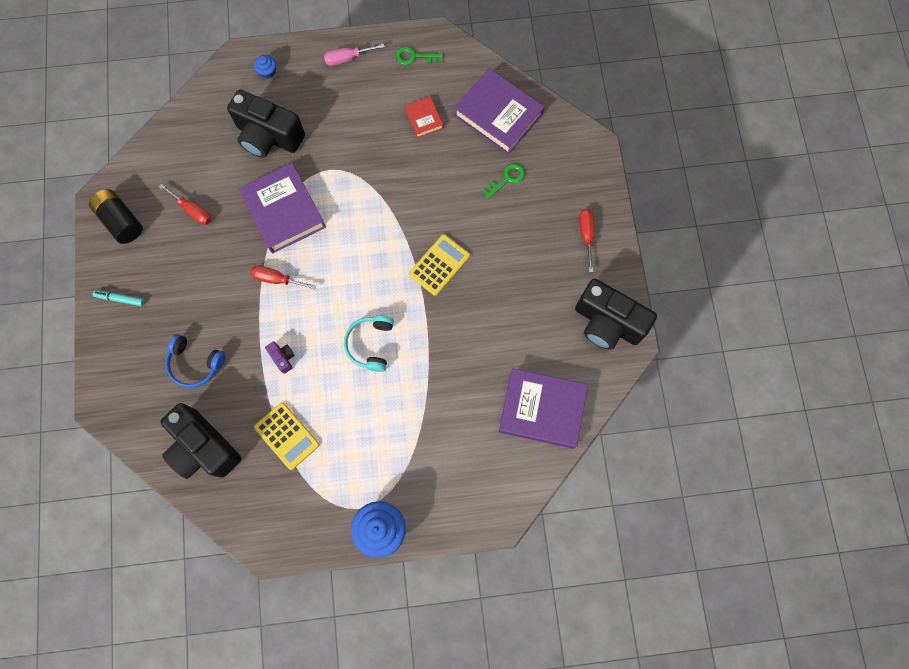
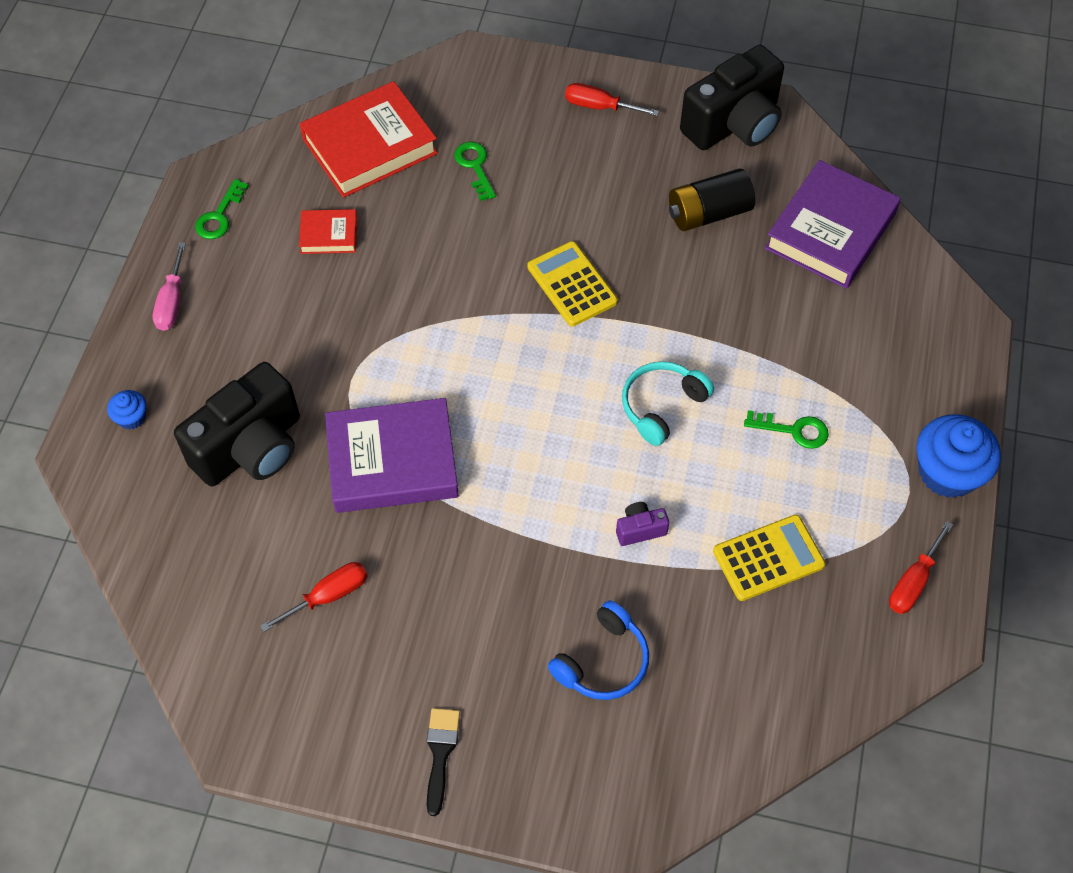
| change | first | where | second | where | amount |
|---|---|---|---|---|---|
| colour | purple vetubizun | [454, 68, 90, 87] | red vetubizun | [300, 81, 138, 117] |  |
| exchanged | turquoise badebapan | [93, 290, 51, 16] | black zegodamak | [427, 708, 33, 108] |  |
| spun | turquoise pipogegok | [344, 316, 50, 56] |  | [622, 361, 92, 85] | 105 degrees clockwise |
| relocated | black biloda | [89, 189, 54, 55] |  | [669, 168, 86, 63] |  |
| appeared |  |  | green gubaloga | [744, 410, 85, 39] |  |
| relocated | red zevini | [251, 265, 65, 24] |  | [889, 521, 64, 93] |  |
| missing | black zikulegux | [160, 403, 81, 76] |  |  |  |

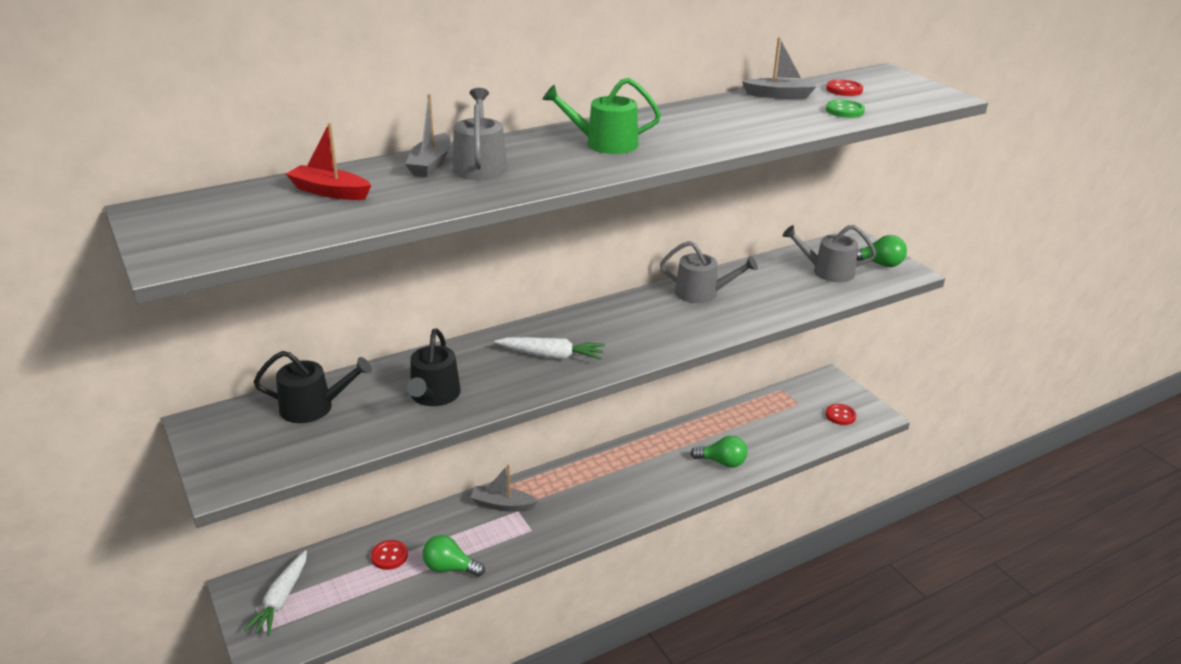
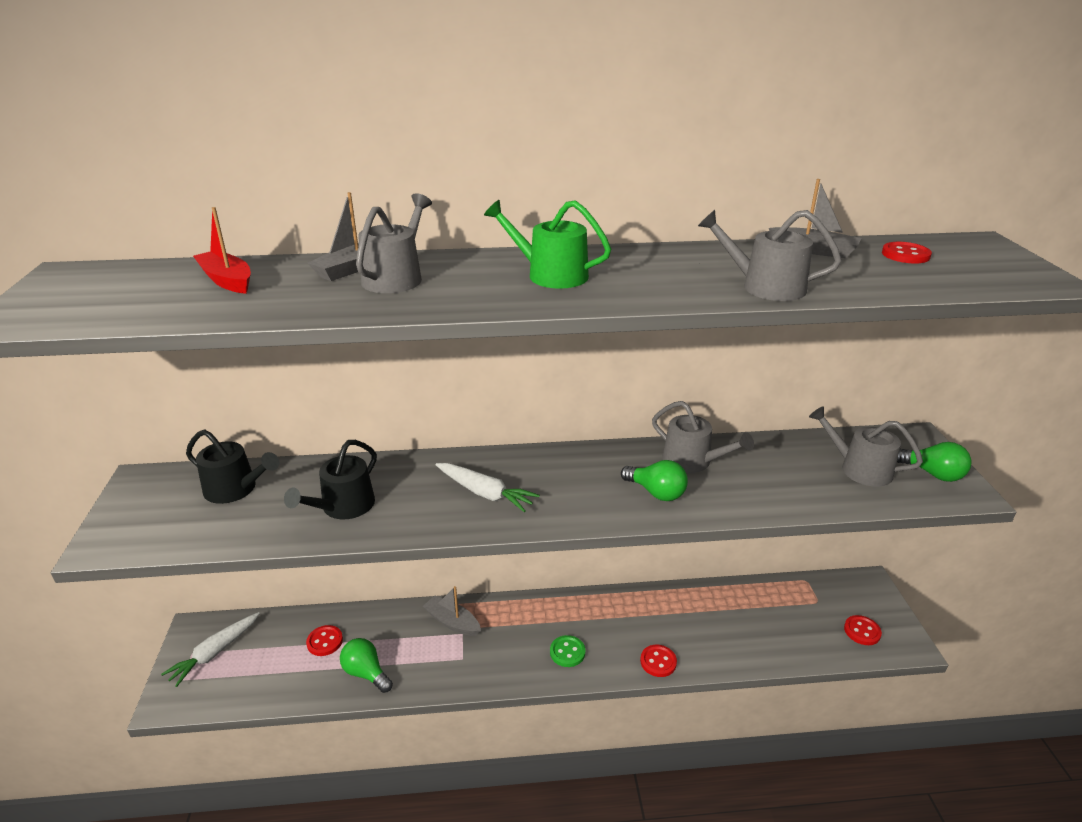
| change | first | where | second | where | amount |
|---|---|---|---|---|---|
| relocated | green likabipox | [826, 100, 39, 18] |  | [550, 635, 35, 32] |  |
| relocated | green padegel | [690, 436, 57, 32] |  | [621, 460, 67, 41] |  |
| appeared |  |  | red likabipox | [640, 645, 37, 32] |  |
| appeared |  |  | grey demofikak | [698, 210, 144, 91] |  |

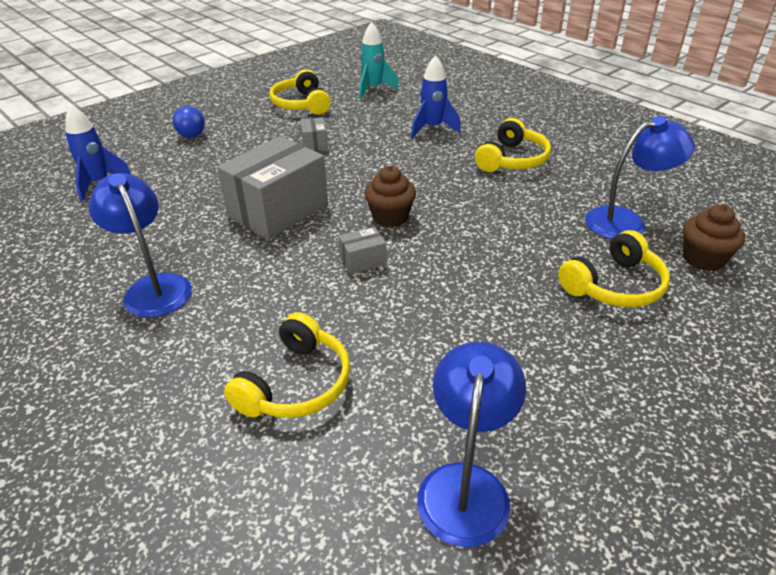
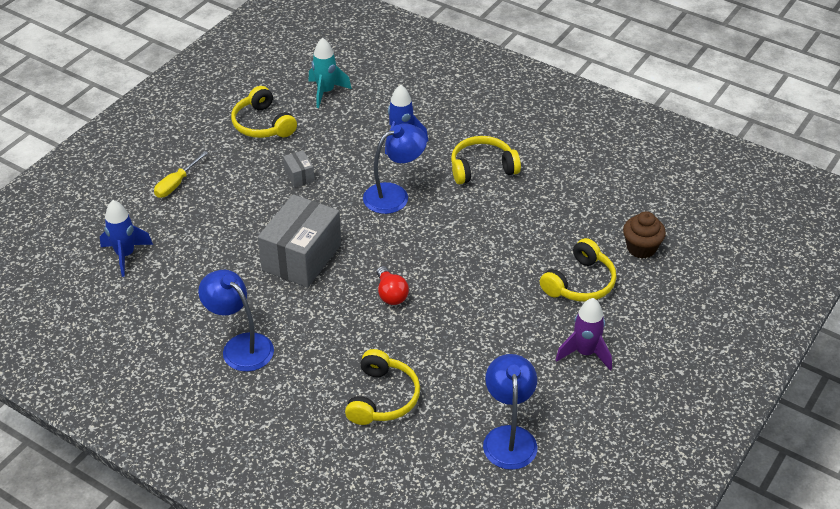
| change | first | where | second | where | amount |
|---|---|---|---|---|---|
| exchanged | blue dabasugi | [173, 106, 32, 32] | yellow zevini | [154, 151, 54, 47] |  |
| relocated | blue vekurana | [585, 116, 110, 123] |  | [363, 123, 64, 91] |  |
| exchanged | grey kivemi | [338, 227, 49, 47] | red padegel | [377, 266, 32, 39] |  |
| spun | yellow pipogegok | [475, 118, 76, 54] |  | [451, 136, 70, 48] | 120 degrees counterclockwise |
| appeared |  |  | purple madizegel | [555, 298, 57, 72] |  |
| missing | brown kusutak | [364, 166, 52, 61] |  |  |  |

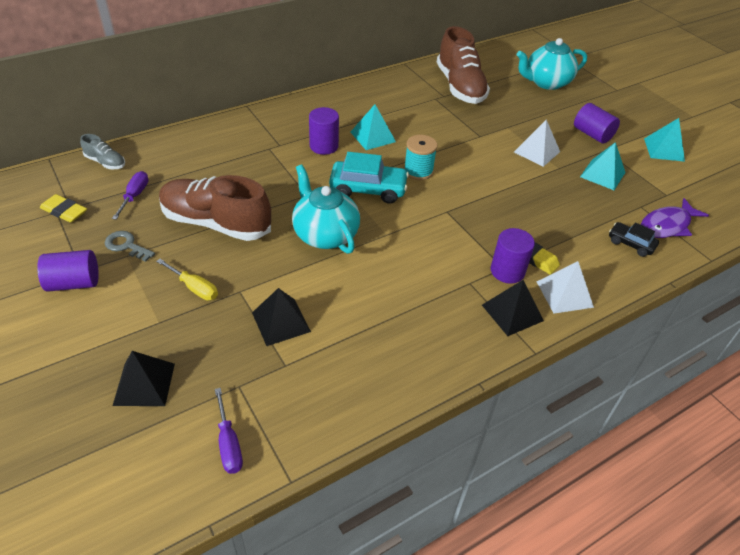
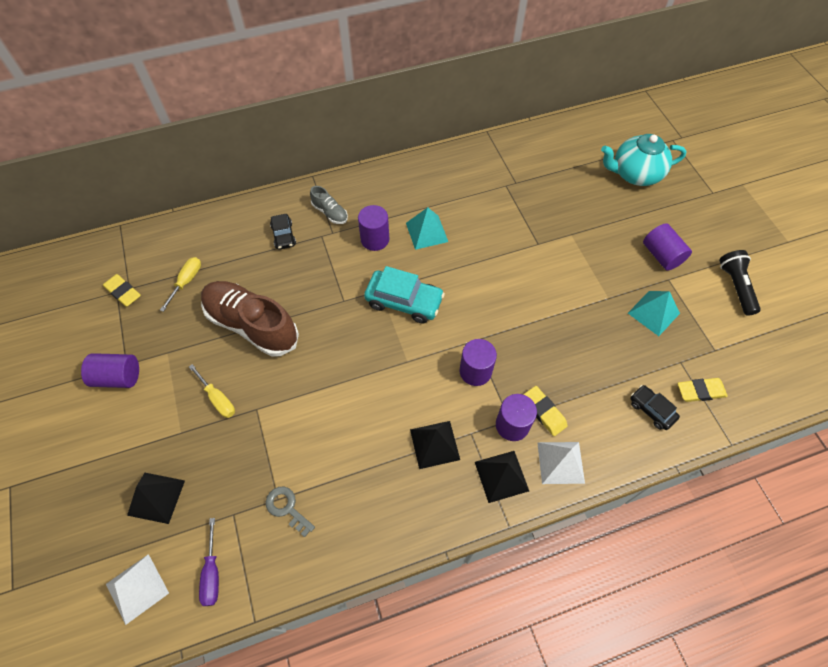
| change | first | where | second | where | amount |
|---|---|---|---|---|---|
| relocated | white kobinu | [514, 120, 46, 47] |  | [106, 554, 63, 71] |  |
| colour | purple zevini | [112, 171, 37, 49] | yellow zevini | [160, 257, 41, 55] |  |
| relocated | grey gubaloga | [105, 231, 50, 31] |  | [266, 487, 49, 50] |  |
| appeared |  |  | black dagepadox | [270, 214, 26, 36] |  |
| relocated | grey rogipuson | [80, 134, 45, 35] |  | [310, 186, 38, 38] |  |
| relocated | black kobinu | [252, 288, 59, 58] |  | [410, 421, 50, 48] |  |
| appeared |  |  | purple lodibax | [459, 339, 38, 47] |  |
| exchanged | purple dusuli | [641, 198, 68, 40] | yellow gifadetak | [678, 378, 50, 24] |  |
| exchanged | turquoise kobinu | [644, 118, 41, 44] | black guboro | [719, 250, 42, 66] |  |
| missing | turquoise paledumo | [292, 165, 68, 89] |  |  |  |
| missing | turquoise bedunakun | [404, 135, 34, 45] |  |  |  |
| missing | brown rogipuson | [437, 26, 53, 78] |  |  |  |

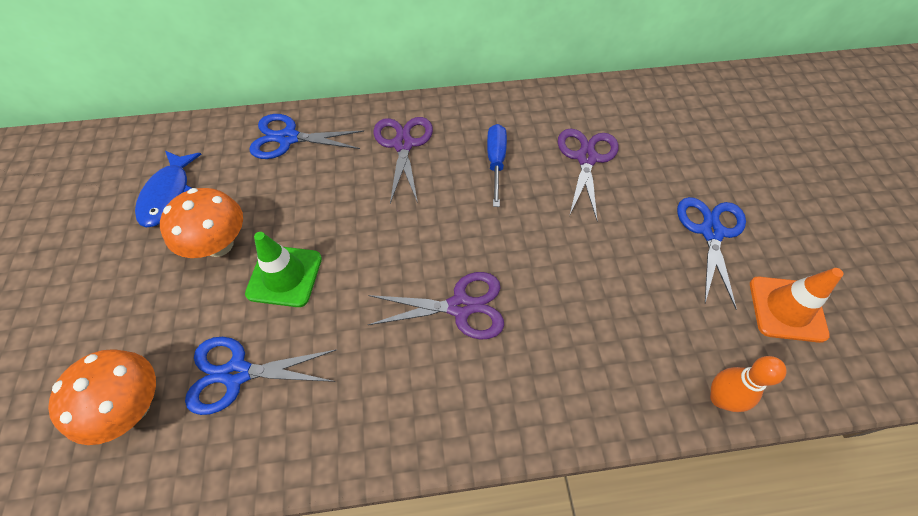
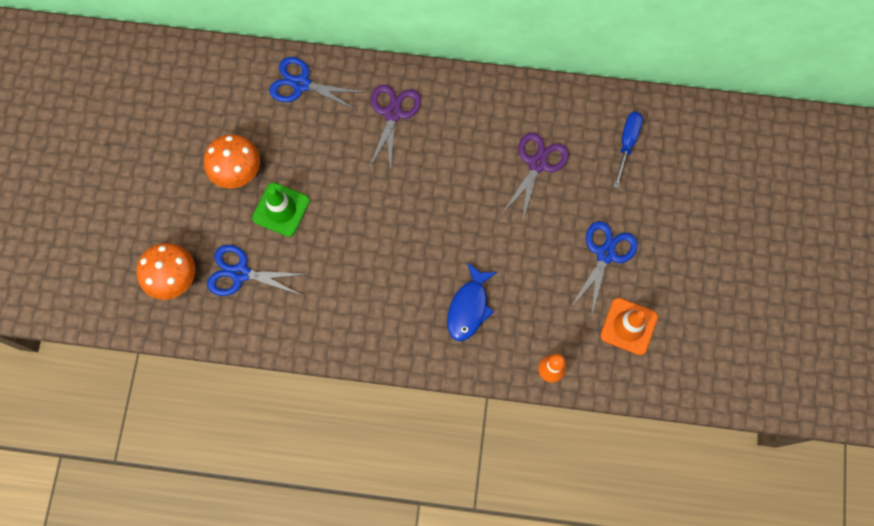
| change | first | where | second | where | amount |
|---|---|---|---|---|---|
| relocated | blue dusuli | [135, 151, 67, 76] |  | [447, 263, 50, 78] |  |
| relocated | blue zevini | [487, 124, 20, 83] |  | [613, 112, 30, 76] |  |
| missing | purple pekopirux | [368, 272, 136, 68] |  |  |  |

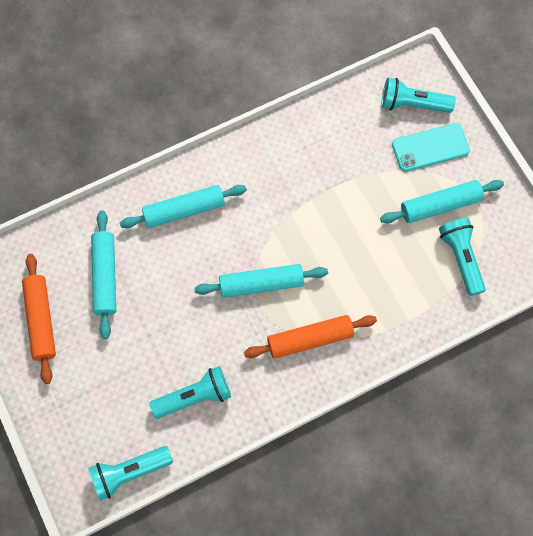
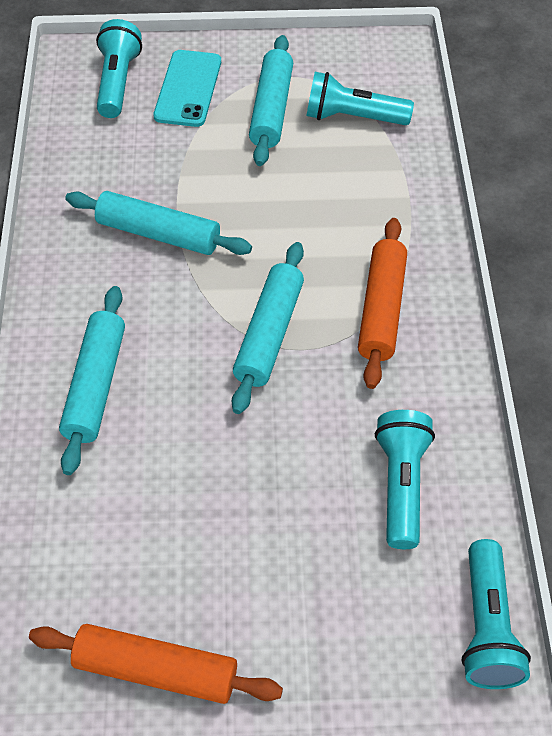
| change | first | where | second | where | amount |
|---|---|---|---|---|---|
| relocated | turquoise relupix | [91, 210, 25, 129] |  | [65, 191, 187, 64] |  |
| spun | turquoise guboro | [381, 78, 75, 35] |  | [96, 19, 46, 99] | 150 degrees clockwise |

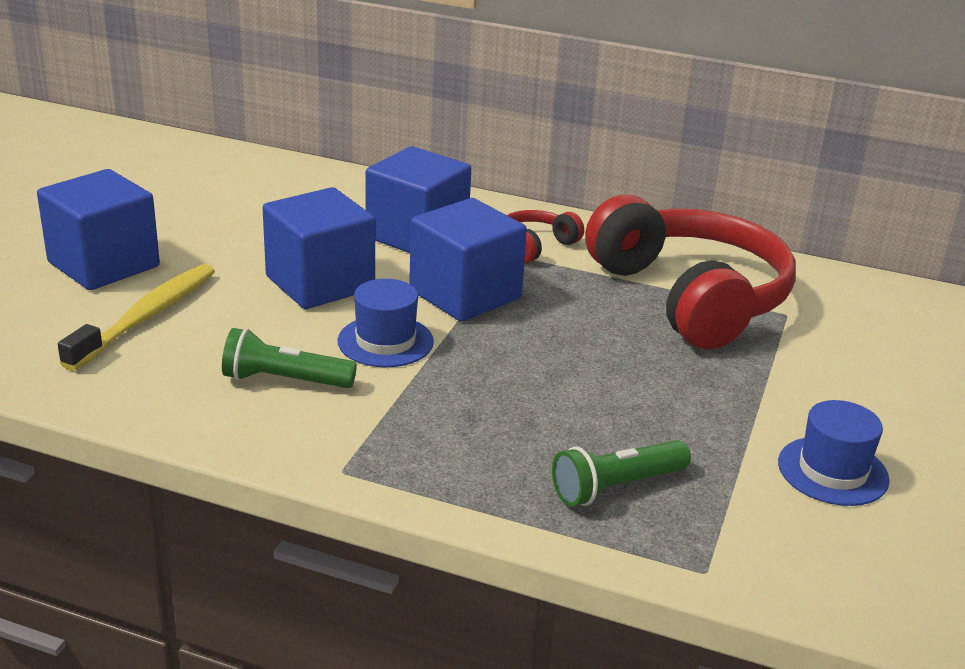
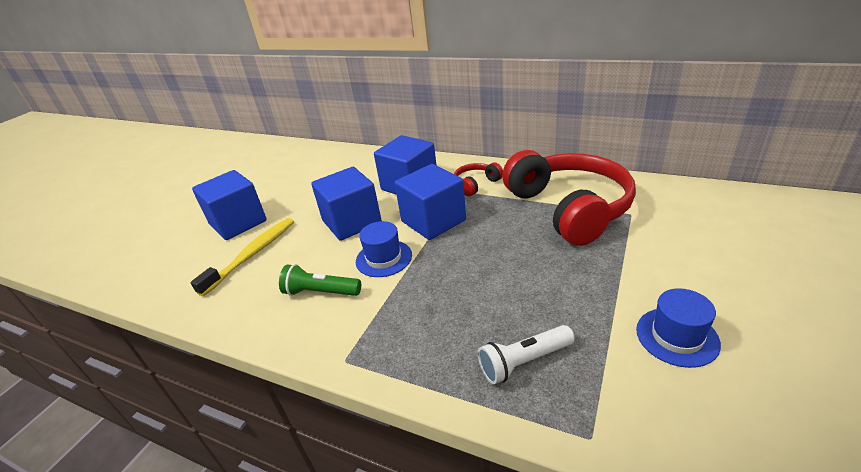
| change | first | where | second | where | amount |
|---|---|---|---|---|---|
| colour | green guboro | [552, 440, 139, 66] | white guboro | [478, 325, 97, 59] |  |

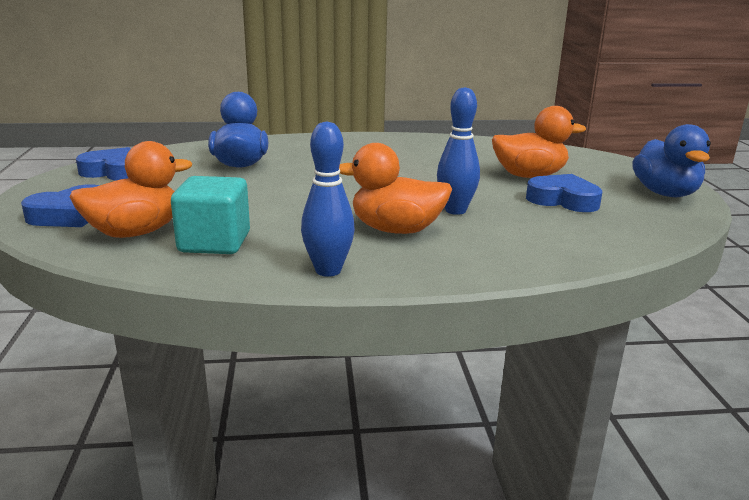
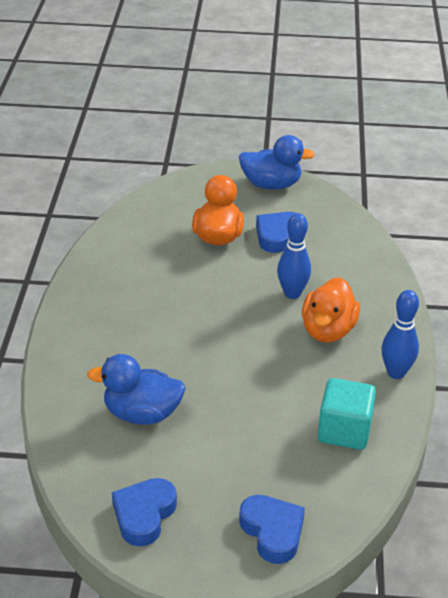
| change | first | where | second | where | amount |
|---|---|---|---|---|---|
| missing | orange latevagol | [70, 141, 122, 97] |  |  |  |

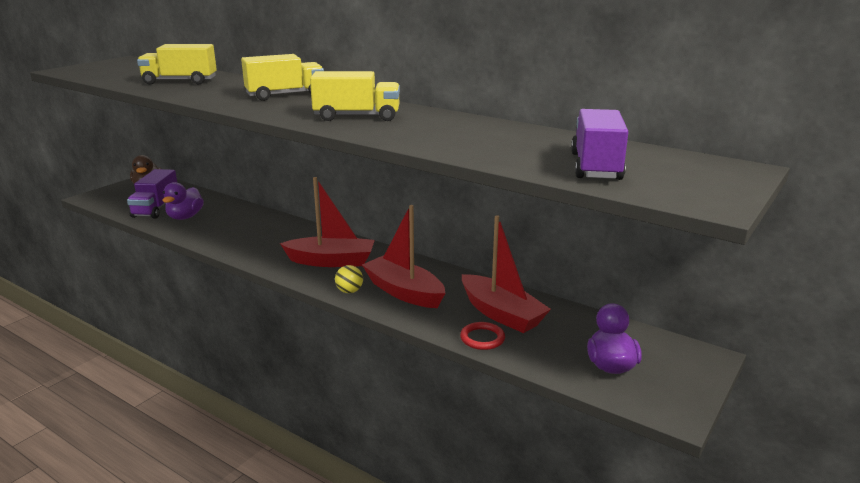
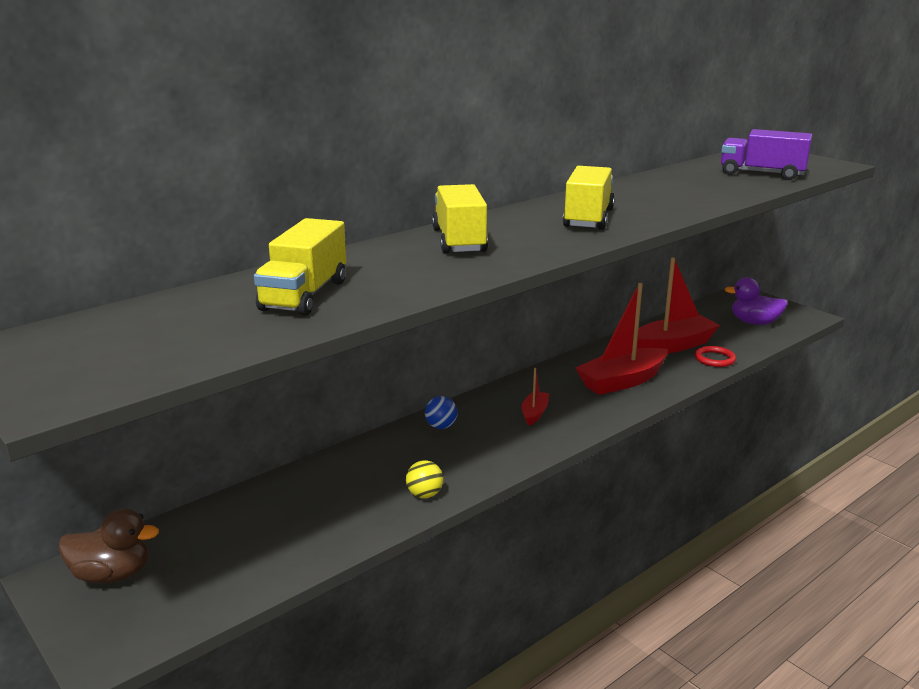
| change | first | where | second | where | amount |
|---|---|---|---|---|---|
| relocated | yellow dabasugi | [335, 265, 28, 28] |  | [406, 460, 37, 38] |  |
| appeared |  |  | blue dabasugi | [425, 396, 33, 33] |  |
| size | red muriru | [280, 177, 95, 90] |  | [522, 368, 27, 58] | x0.49 |
| missing | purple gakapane | [127, 169, 50, 50] |  |  |  |
| missing | purple latevagol | [163, 182, 41, 38] |  |  |  |

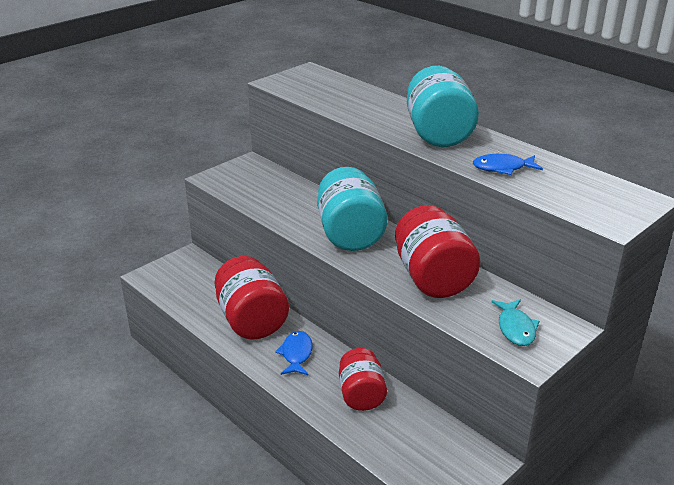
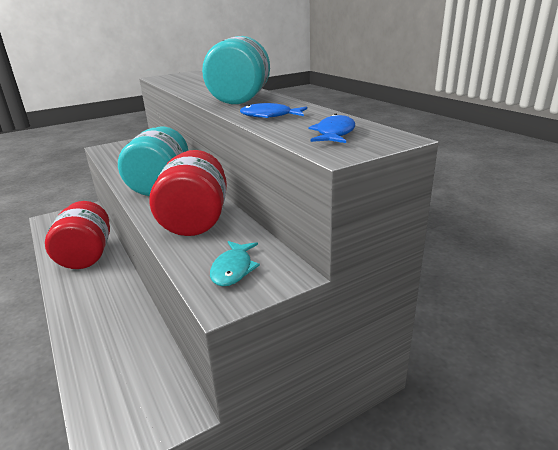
| change | first | where | second | where | amount |
|---|---|---|---|---|---|
| relocated | blue dusuli | [275, 331, 38, 44] |  | [308, 113, 47, 30] |  |
| missing | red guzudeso | [339, 348, 48, 63] |  |  |  |

